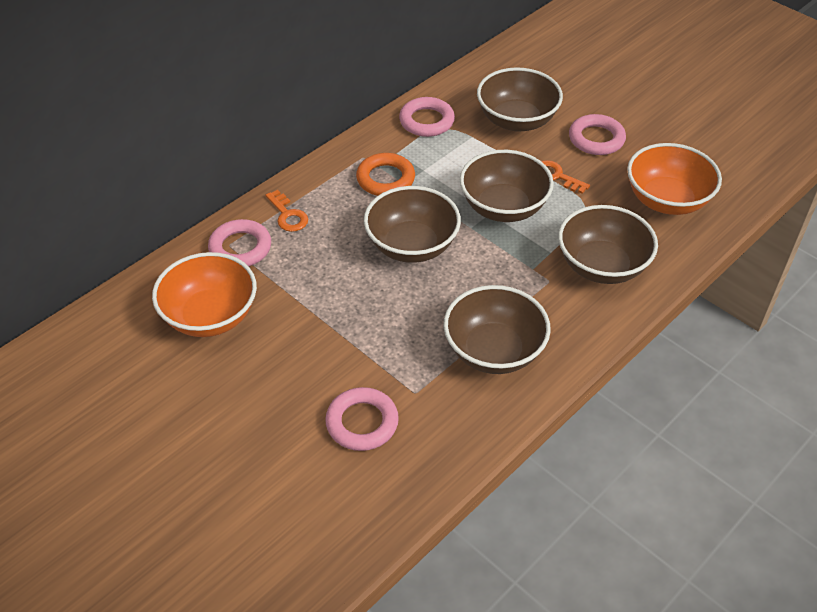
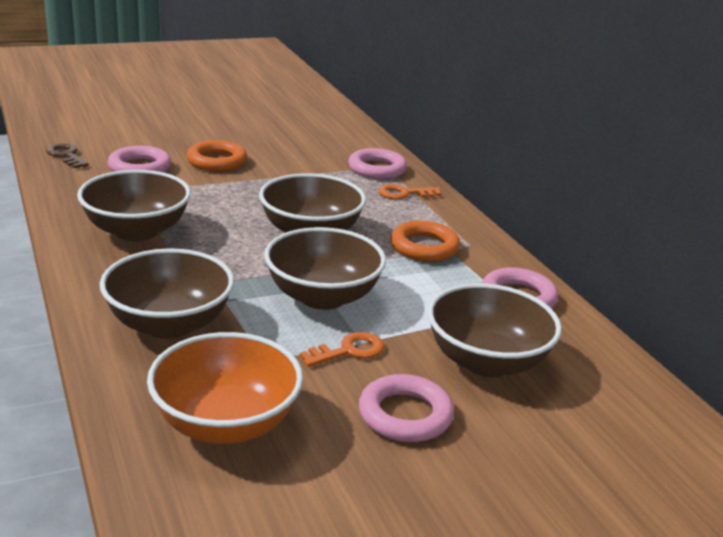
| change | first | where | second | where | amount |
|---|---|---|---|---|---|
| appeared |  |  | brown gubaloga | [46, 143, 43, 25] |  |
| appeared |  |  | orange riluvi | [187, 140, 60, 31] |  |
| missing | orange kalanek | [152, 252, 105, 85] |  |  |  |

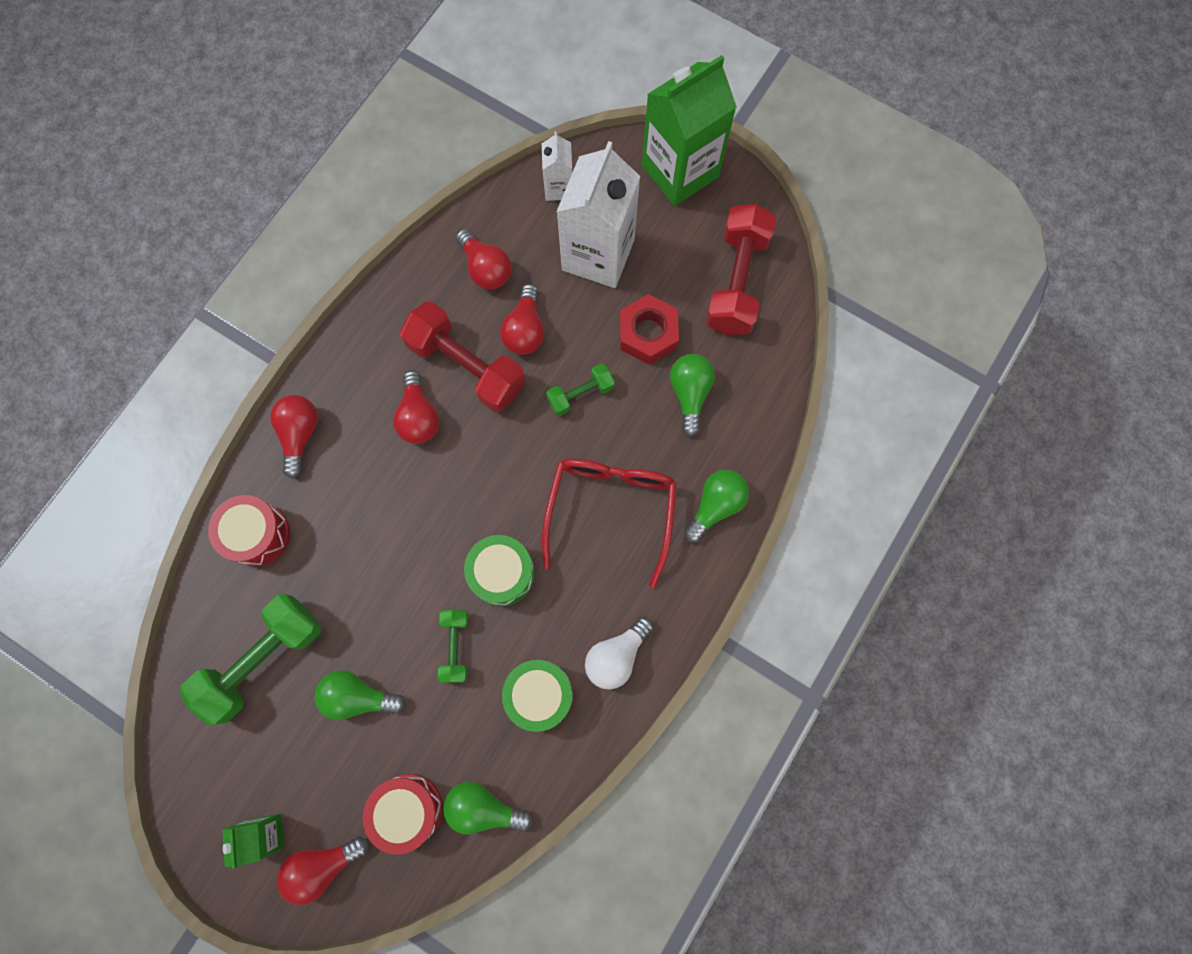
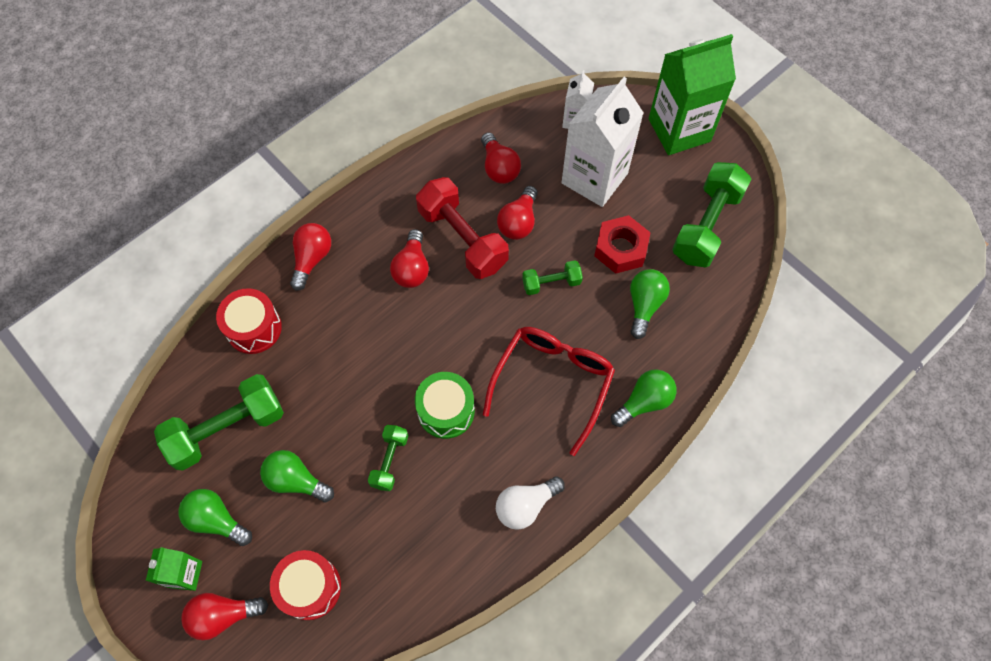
| change | first | where | second | where | amount |
|---|---|---|---|---|---|
| relocated | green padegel | [443, 781, 90, 54] |  | [178, 489, 74, 57] |  |
| colour | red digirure | [706, 204, 70, 131] | green digirure | [672, 162, 79, 106] |  |
| missing | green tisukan | [502, 660, 71, 72] |  |  |  |

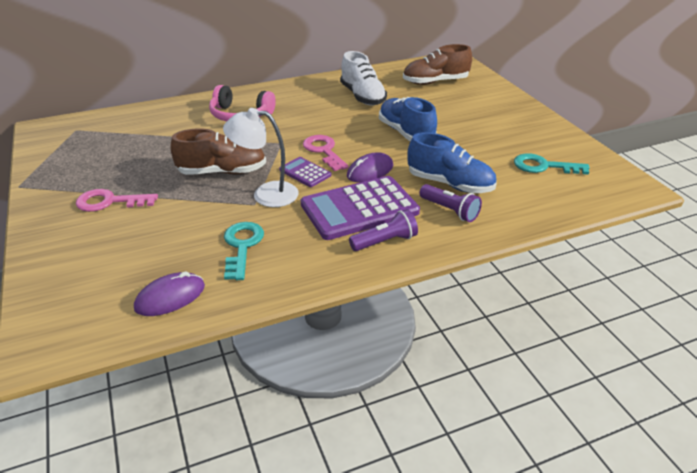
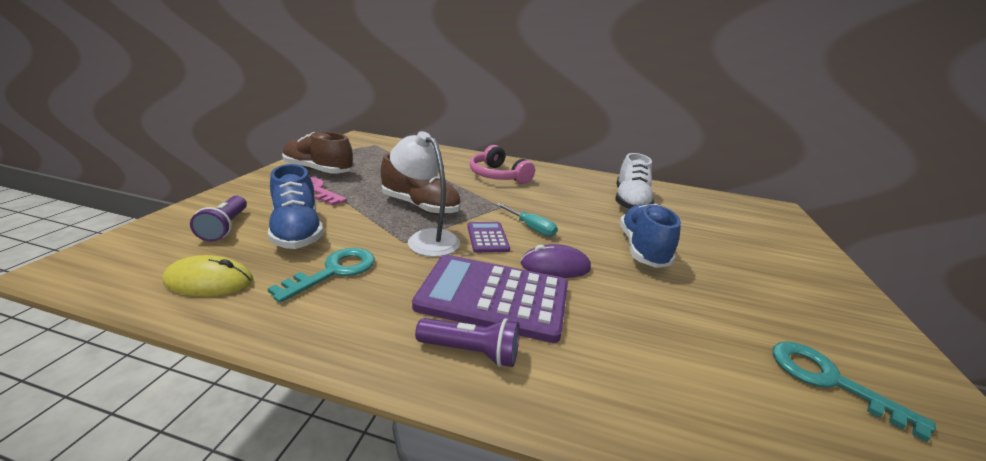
| change | first | where | second | where | amount |
|---|---|---|---|---|---|
| colour | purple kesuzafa | [134, 272, 71, 44] | yellow kesuzafa | [163, 255, 91, 42] |  |
| relocated | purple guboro | [419, 184, 63, 38] |  | [190, 196, 57, 46] |  |
| relocated | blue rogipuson | [408, 132, 88, 61] |  | [268, 164, 55, 85] |  |
| relocated | brown rogipuson | [403, 44, 69, 41] |  | [282, 132, 71, 41] |  |
| exchanged | pink gubaloga | [303, 135, 46, 36] | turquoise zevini | [496, 203, 62, 34] |  |

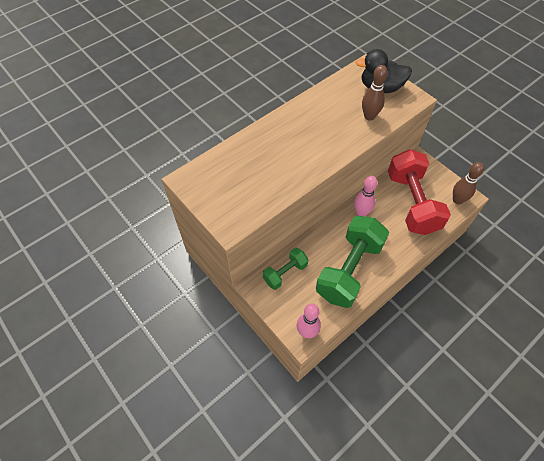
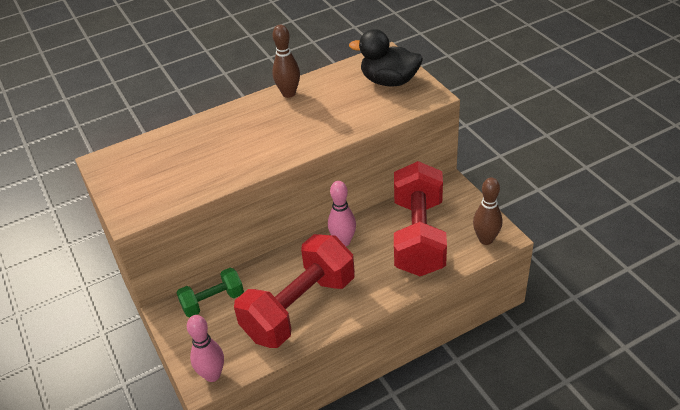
| change | first | where | second | where | amount |
|---|---|---|---|---|---|
| colour | green digirure | [316, 216, 73, 92] | red digirure | [234, 234, 121, 114] |  |
| relocated | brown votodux | [362, 65, 26, 56] |  | [272, 25, 28, 73] |  |

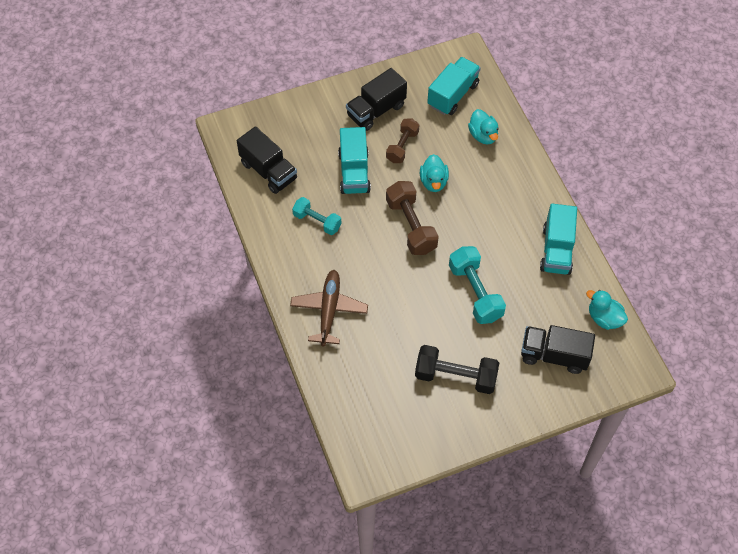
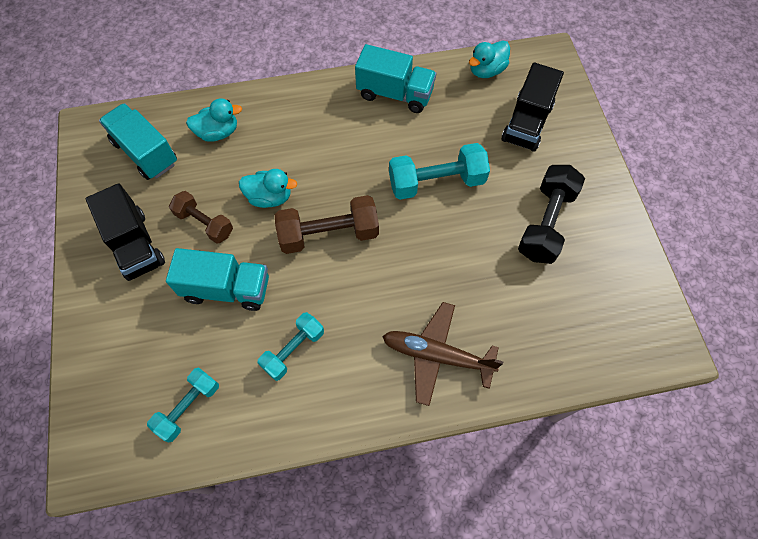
| change | first | where | second | where | amount |
|---|---|---|---|---|---|
| exchanged | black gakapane | [237, 126, 60, 68] | turquoise digirure | [147, 367, 72, 76] |  |

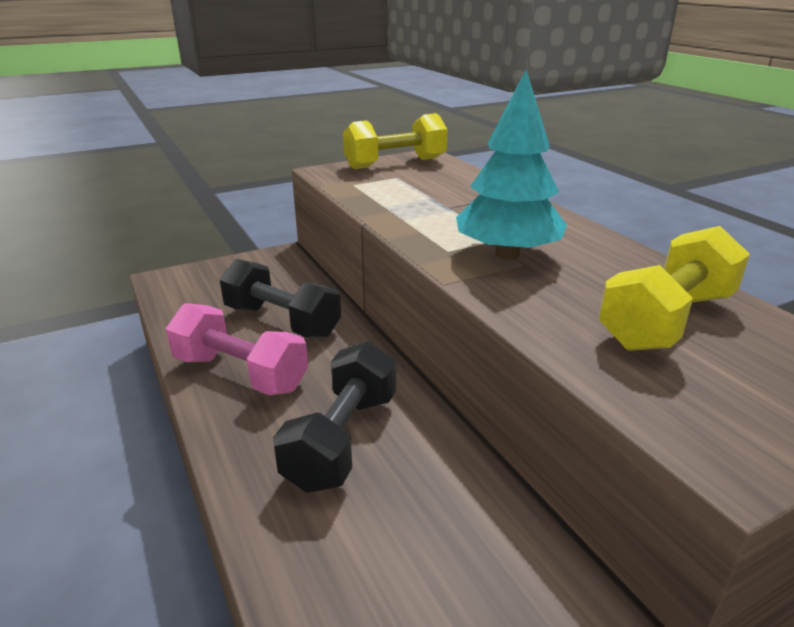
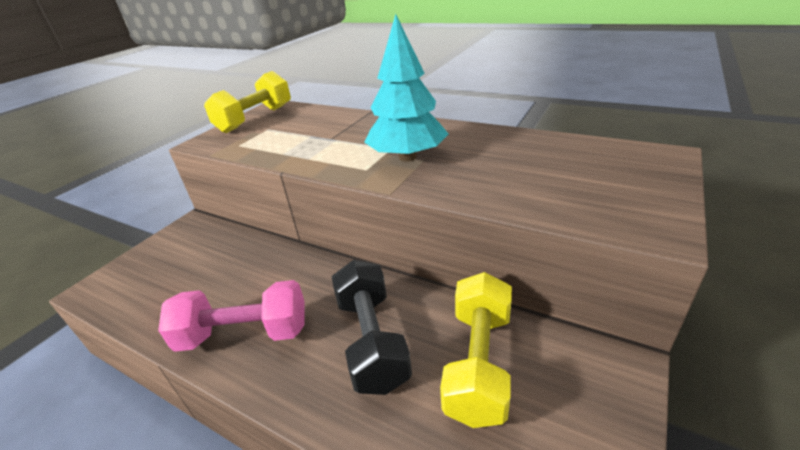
| change | first | where | second | where | amount |
|---|---|---|---|---|---|
| relocated | yellow digirure | [599, 226, 151, 125] |  | [440, 272, 72, 156] |  |
| missing | black digirure | [220, 259, 121, 79] |  |  |  |

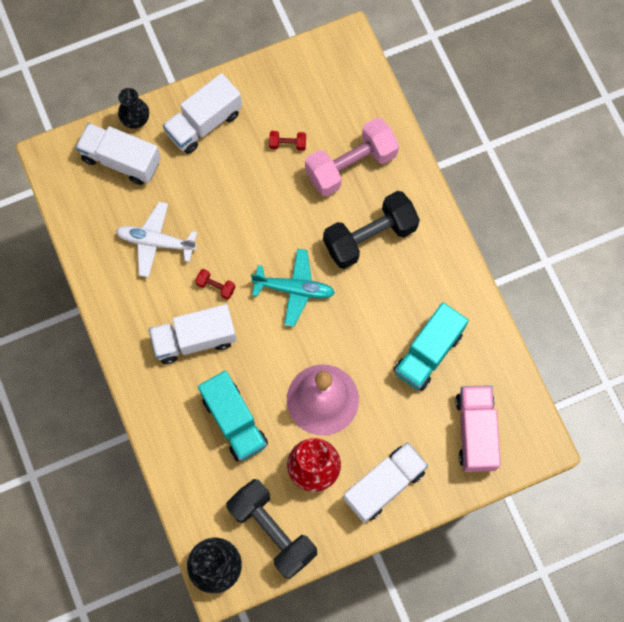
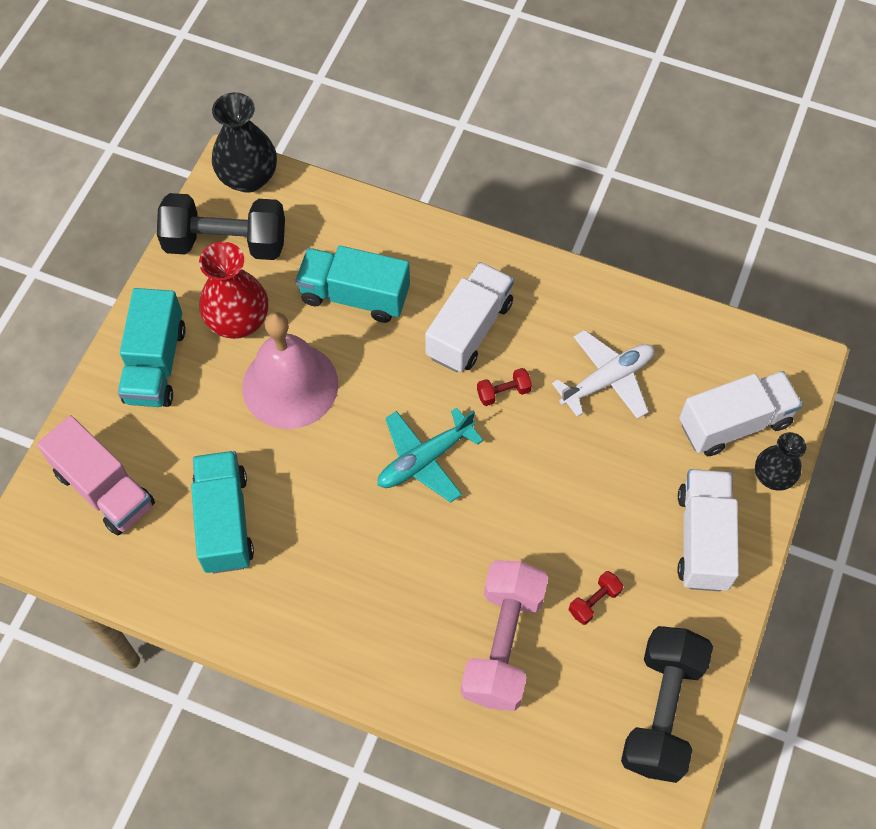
| change | first | where | second | where | amount |
|---|---|---|---|---|---|
| colour | white gakapane | [343, 442, 85, 81] | turquoise gakapane | [118, 288, 68, 119] |  |
| relocated | black digirure | [323, 191, 97, 78] |  | [621, 626, 92, 157] |  |

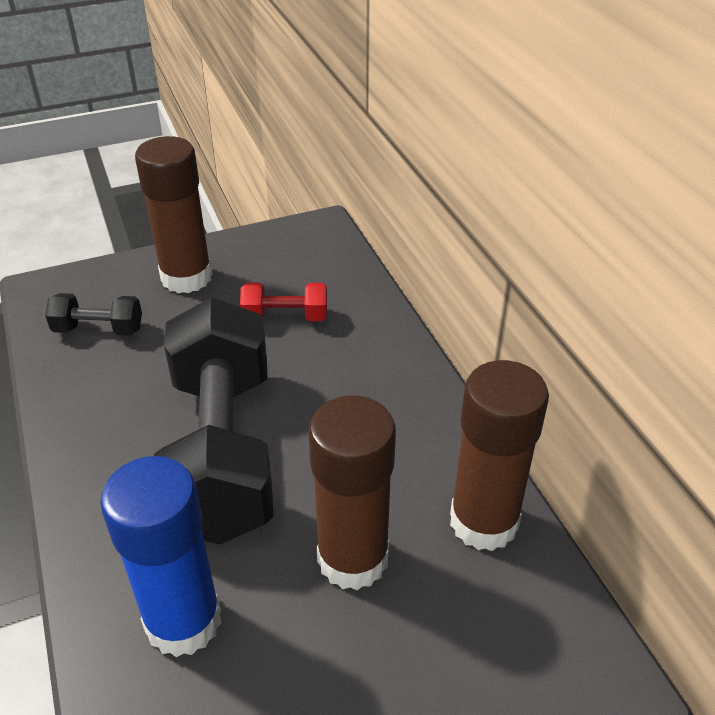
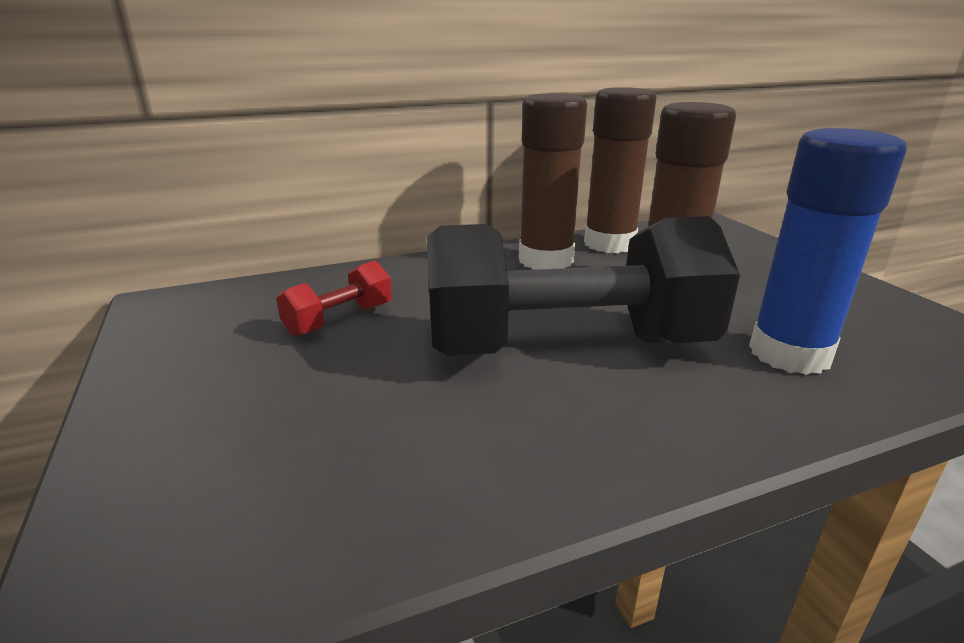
| change | first | where | second | where | amount |
|---|---|---|---|---|---|
| spun | red digirure | [240, 283, 87, 38] |  | [276, 261, 116, 76] | 45 degrees clockwise |
| relocated | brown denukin | [135, 136, 77, 157] |  | [519, 93, 68, 177] |  |
| missing | black digirure | [45, 293, 97, 43] |  |  |  |

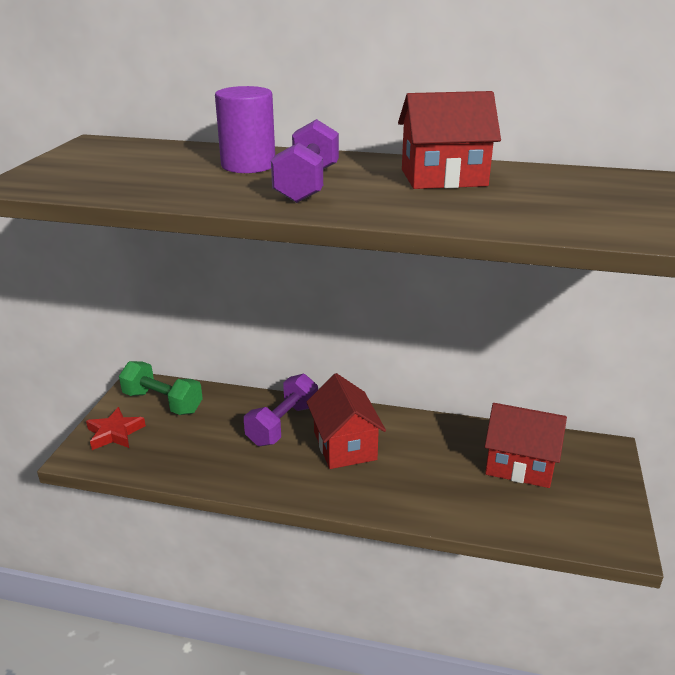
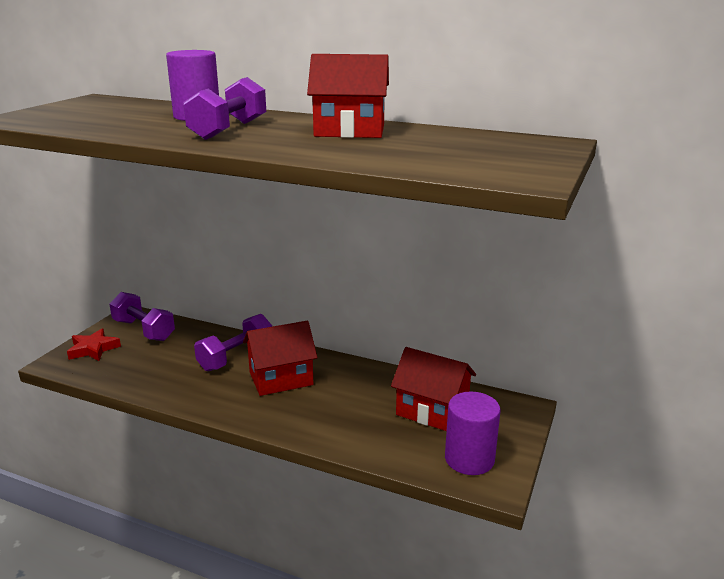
| change | first | where | second | where | amount |
|---|---|---|---|---|---|
| colour | green digirure | [119, 361, 84, 54] | purple digirure | [109, 292, 66, 49] |  |
| spun | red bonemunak | [306, 373, 80, 96] |  | [243, 321, 74, 75] | 75 degrees clockwise |
| appeared |  |  | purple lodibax | [445, 392, 56, 83] |  |

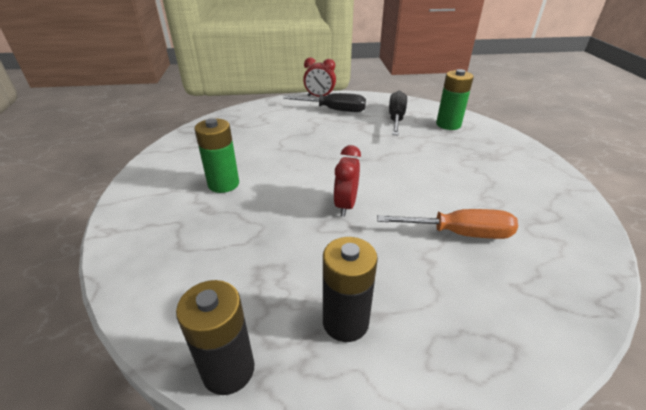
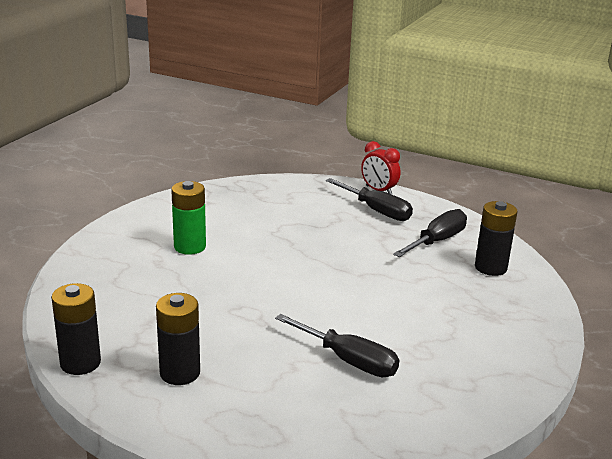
| change | first | where | second | where | amount |
|---|---|---|---|---|---|
| colour | orange zevini | [377, 209, 141, 30] | black zevini | [275, 314, 124, 63] |  |
| colour | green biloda | [436, 69, 38, 61] | black biloda | [475, 201, 42, 75] |  |
| missing | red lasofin | [333, 145, 28, 72] |  |  |  |

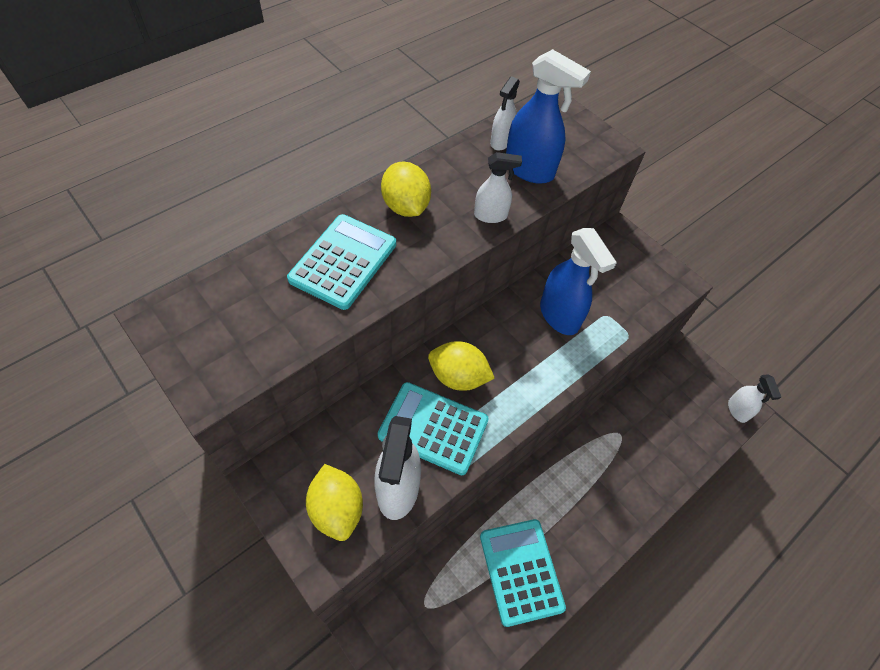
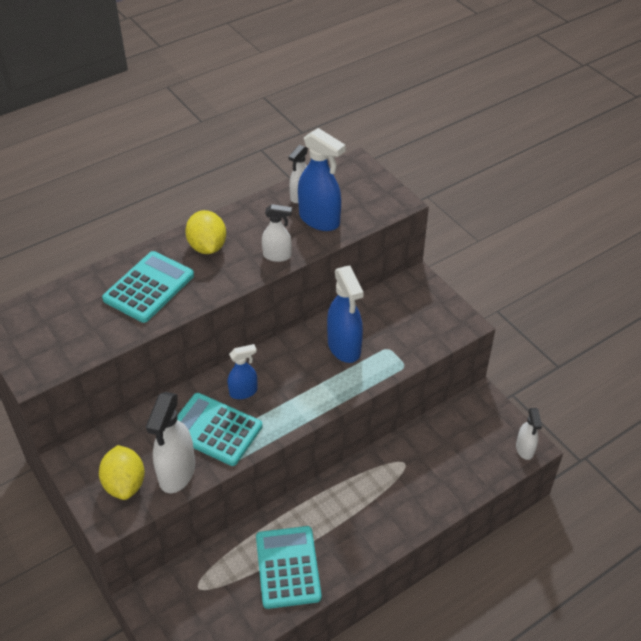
| change | first | where | second | where | amount |
|---|---|---|---|---|---|
| exchanged | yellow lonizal | [428, 341, 67, 50] | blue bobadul | [228, 344, 30, 55] |  |

